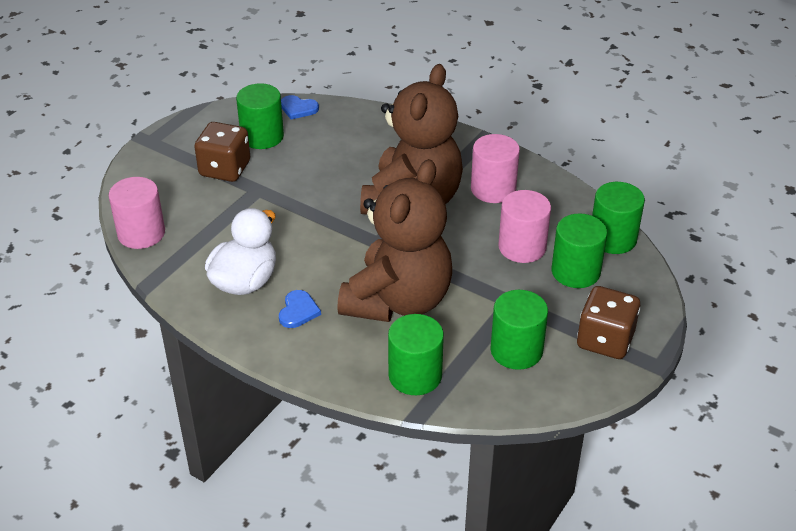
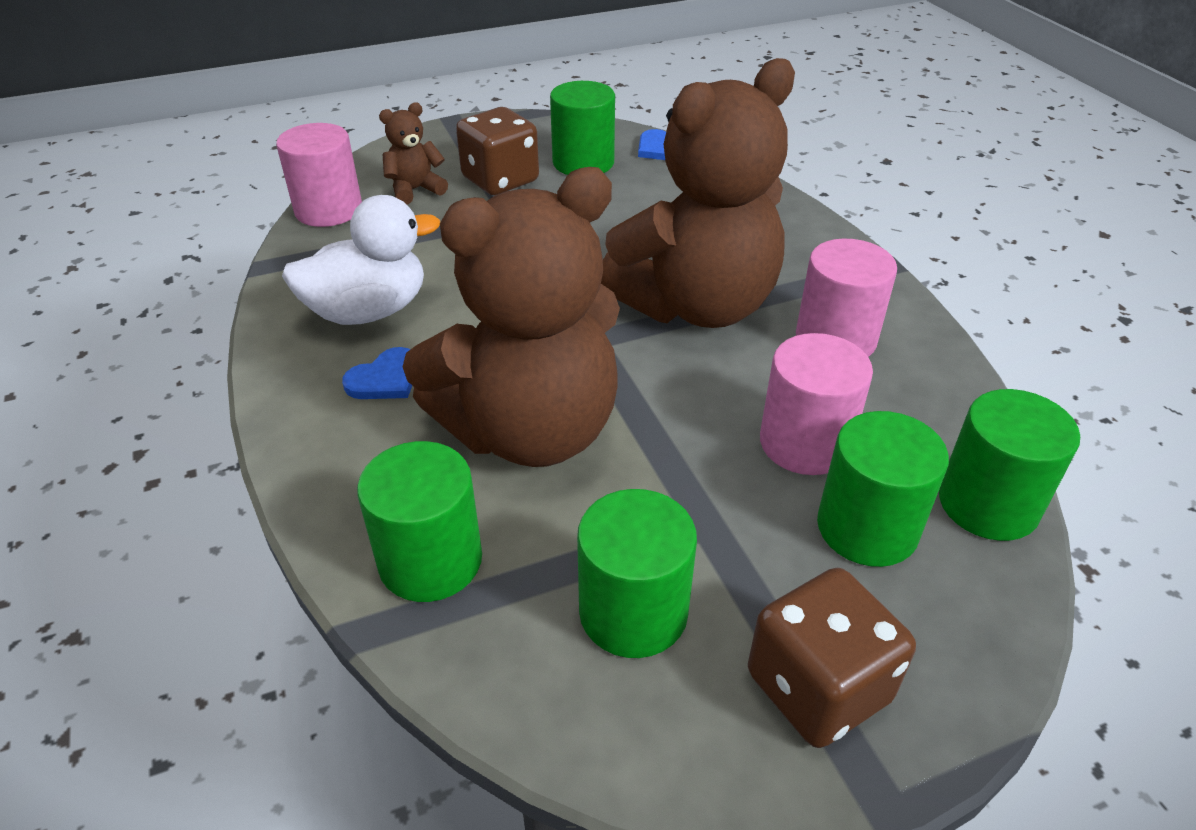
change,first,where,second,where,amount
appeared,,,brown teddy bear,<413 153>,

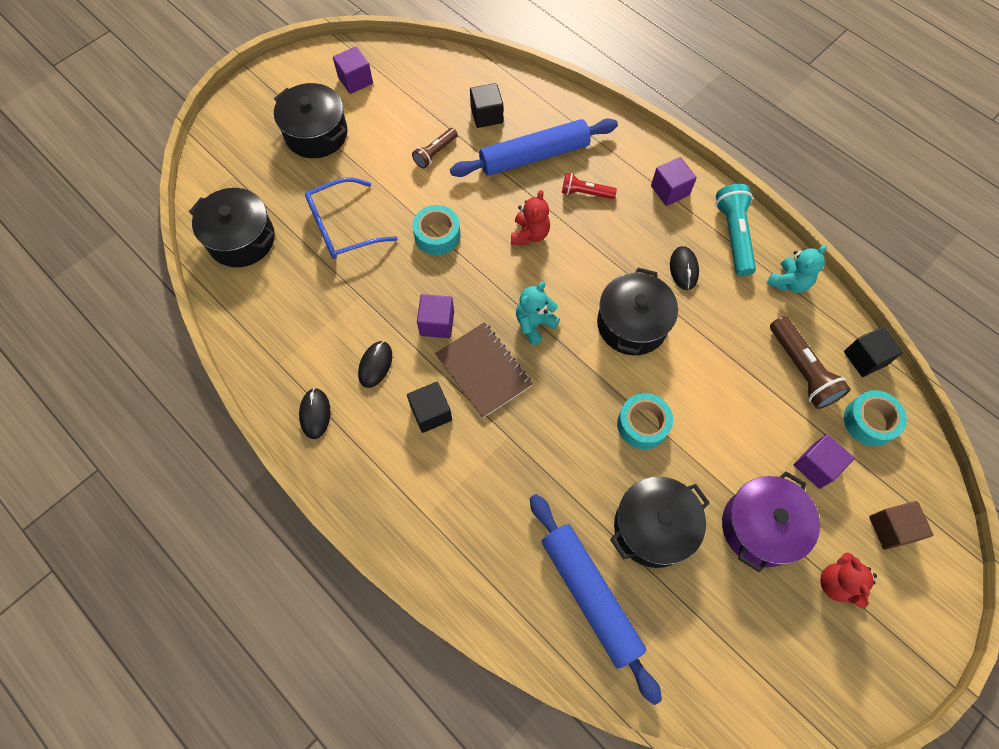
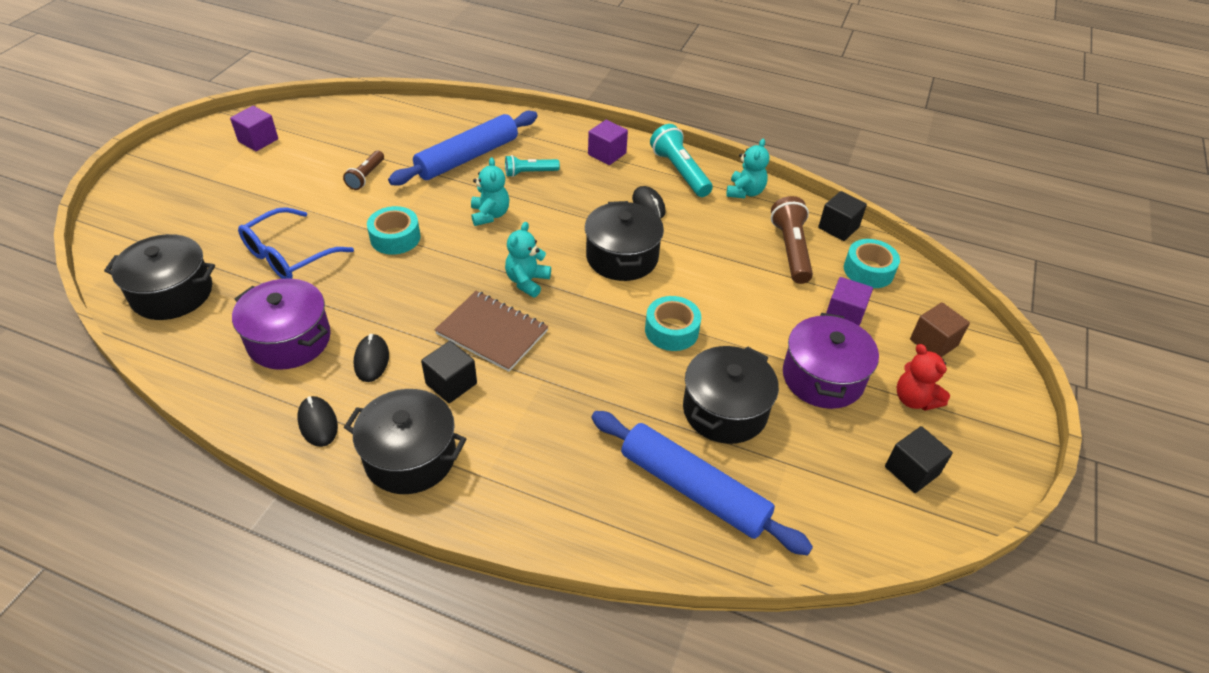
change,first,where,second,where,amount
relocated,black pot,<311 120>,,<405 441>,
relocated,black cube,<486 105>,,<919 459>,
colour,red flashlight,<589 186>,turquoise flashlight,<532 166>,
colour,red teddy bear,<530 217>,turquoise teddy bear,<490 192>,
missing,purple cube,<435 316>,,,
spun,brown flashlight,<810 362>,,<792 240>,135 degrees counterclockwise
appeared,,,purple pot,<281 324>,

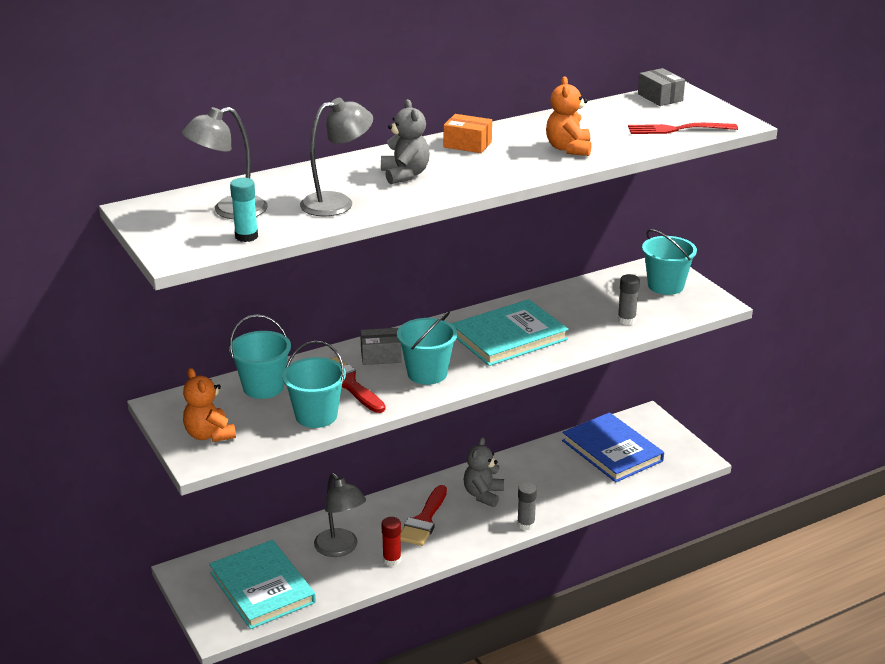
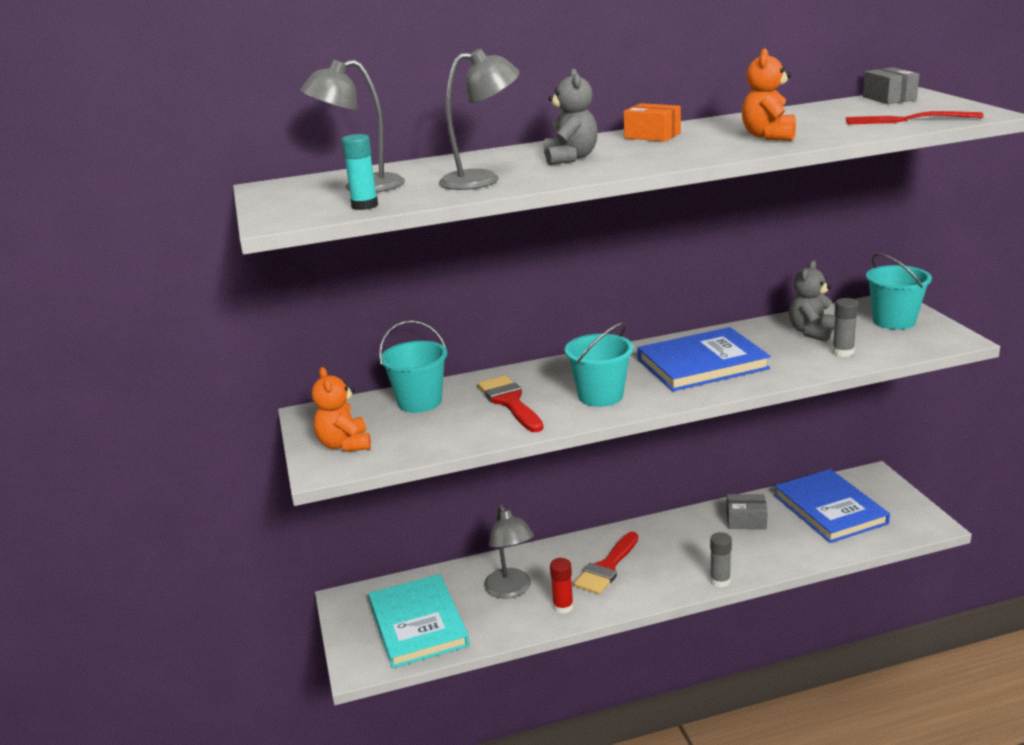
change,first,where,second,where,amount
colour,turquoise book,<510 332>,blue book,<704 359>,
relocated,grey box,<381 346>,,<747 511>,
missing,turquoise bucket,<314 384>,,,
relocated,grey teddy bear,<483 472>,,<812 301>,

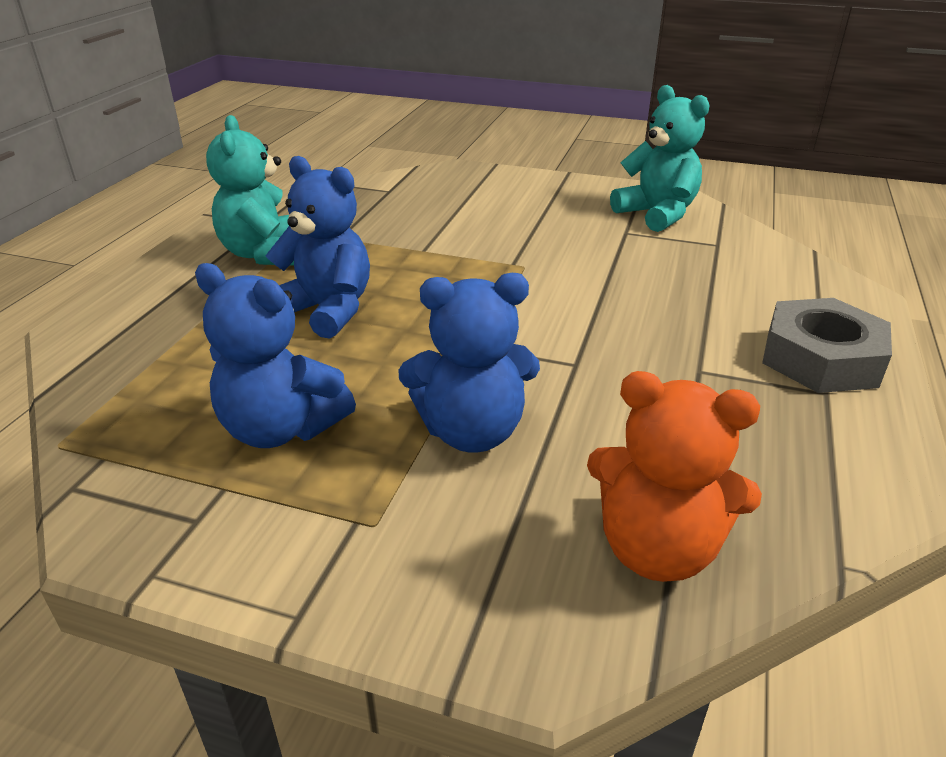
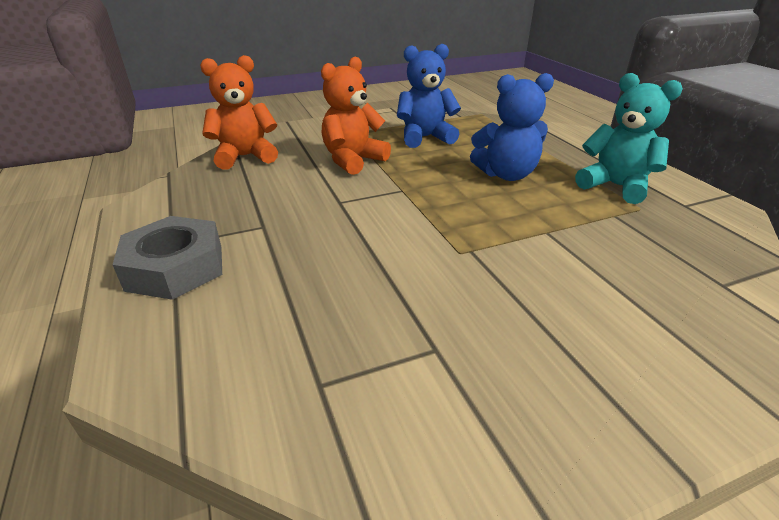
change,first,where,second,where,amount
missing,turquoise teddy bear,<660 158>,,,
colour,blue teddy bear,<469 363>,orange teddy bear,<356 116>,

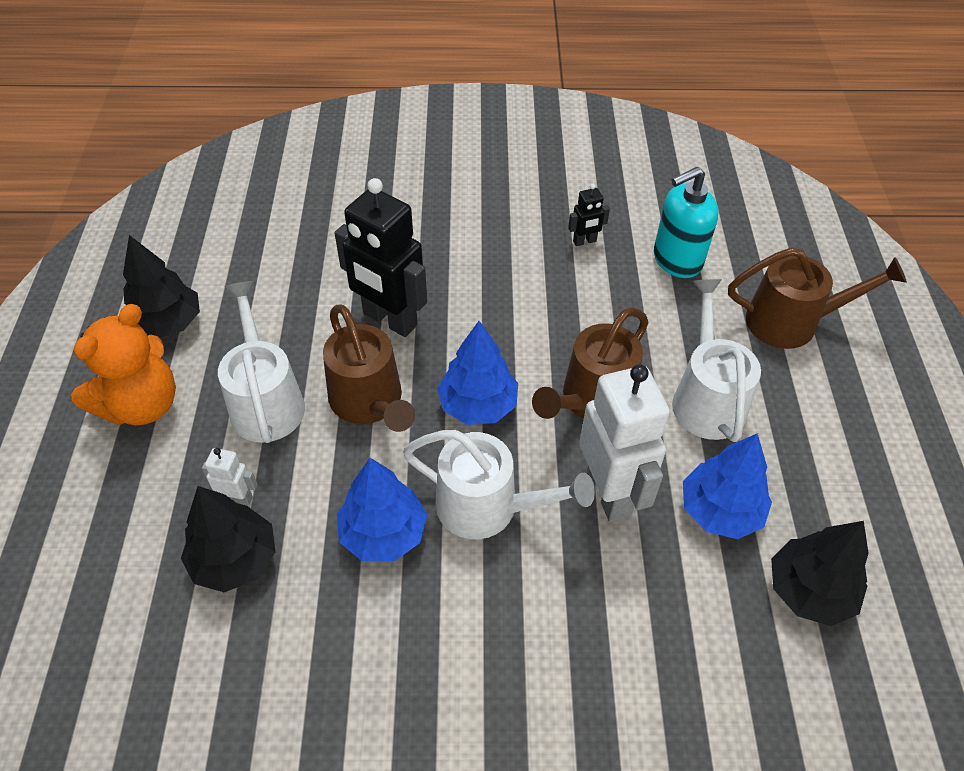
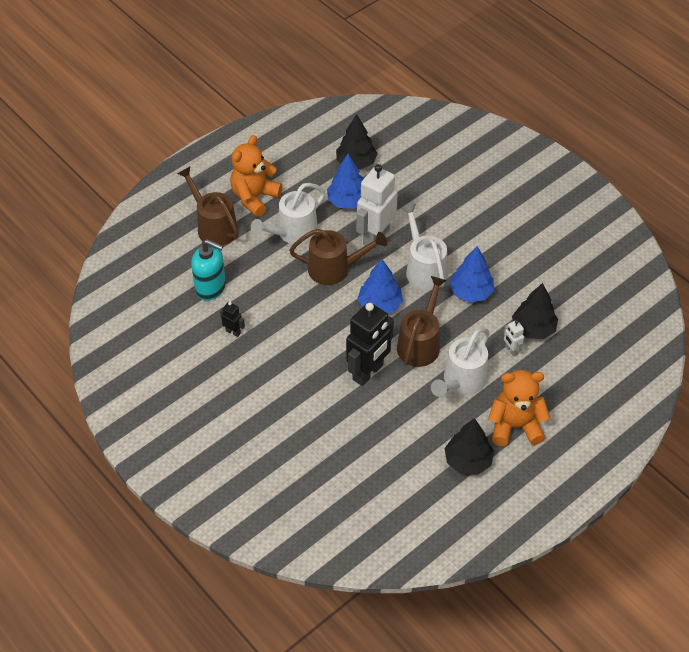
change,first,where,second,where,amount
spun,black robot,<381 257>,,<370 344>,45 degrees clockwise
appeared,,,orange teddy bear,<256 176>,

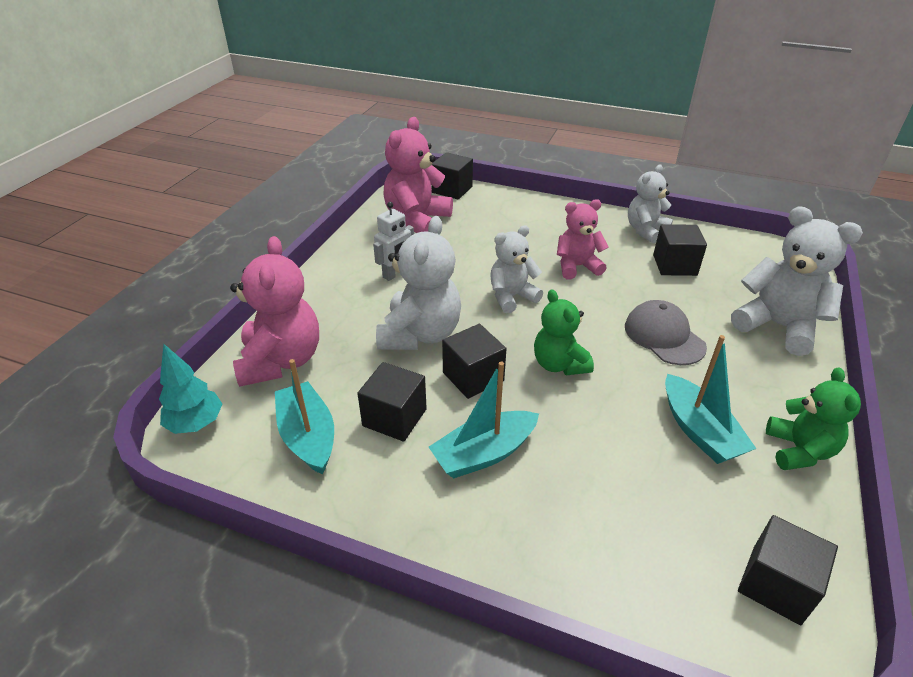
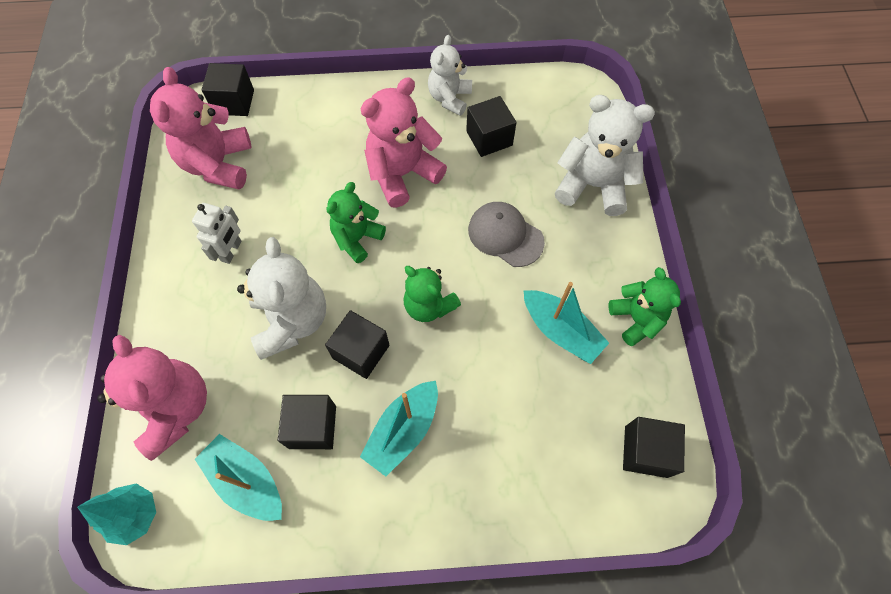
change,first,where,second,where,amount
size,pink teddy bear,<583 239>,,<404 142>,x1.54
colour,white teddy bear,<516 269>,green teddy bear,<356 222>,

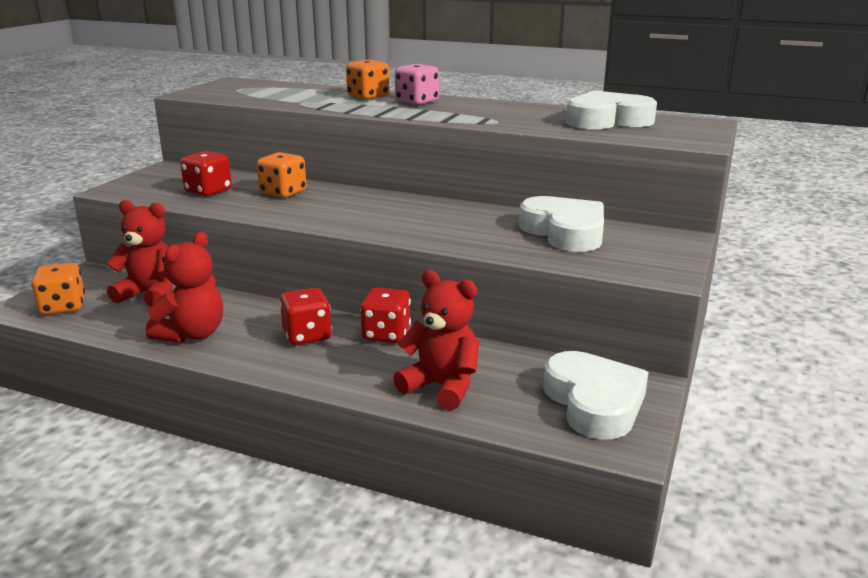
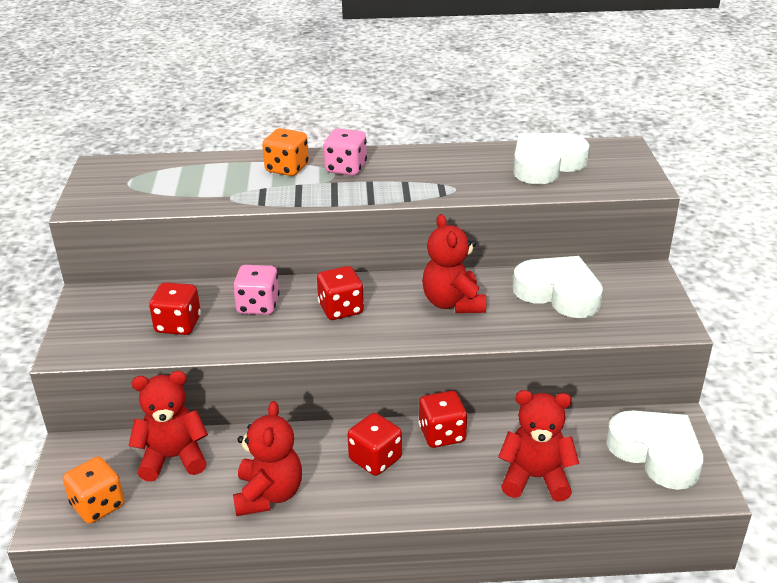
change,first,where,second,where,amount
colour,orange dice,<281 175>,pink dice,<256 290>,
appeared,,,red teddy bear,<454 263>,
appeared,,,red dice,<340 293>,

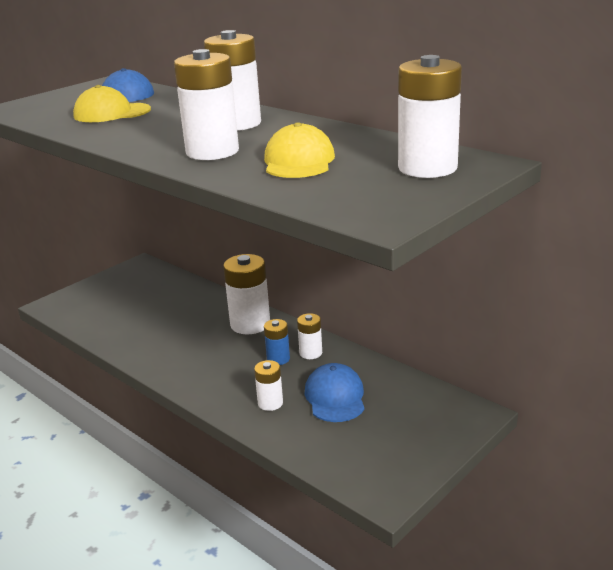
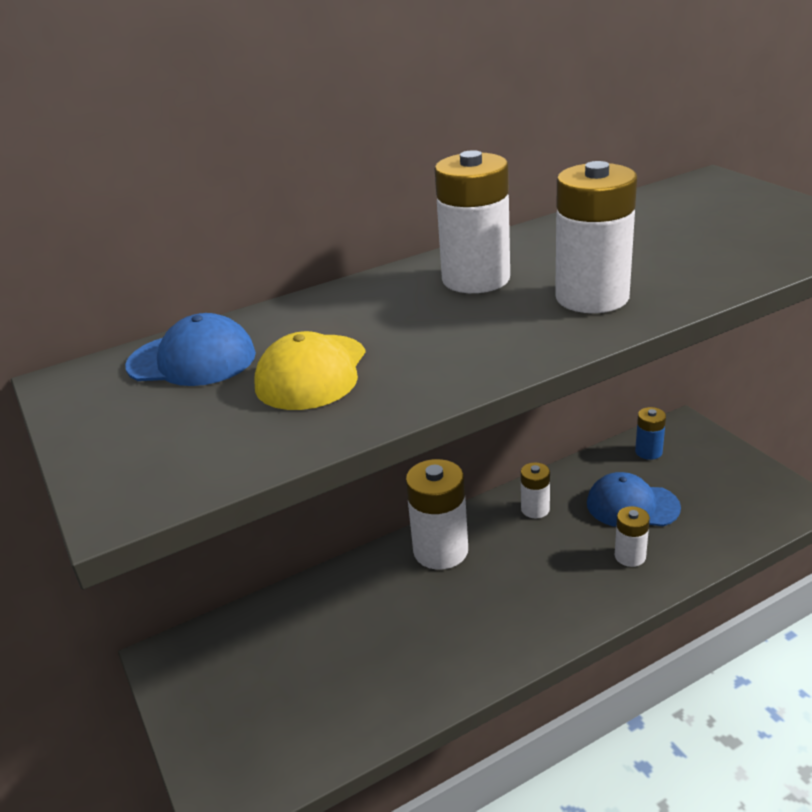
change,first,where,second,where,amount
missing,white battery,<430 116>,,,
missing,yellow cap,<299 150>,,,
relocated,blue battery,<277 342>,,<650 433>,

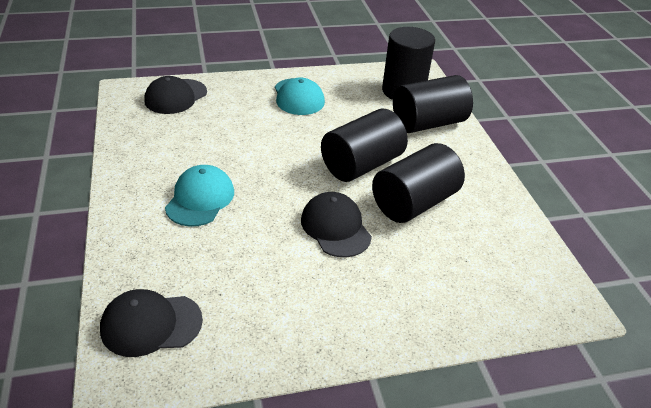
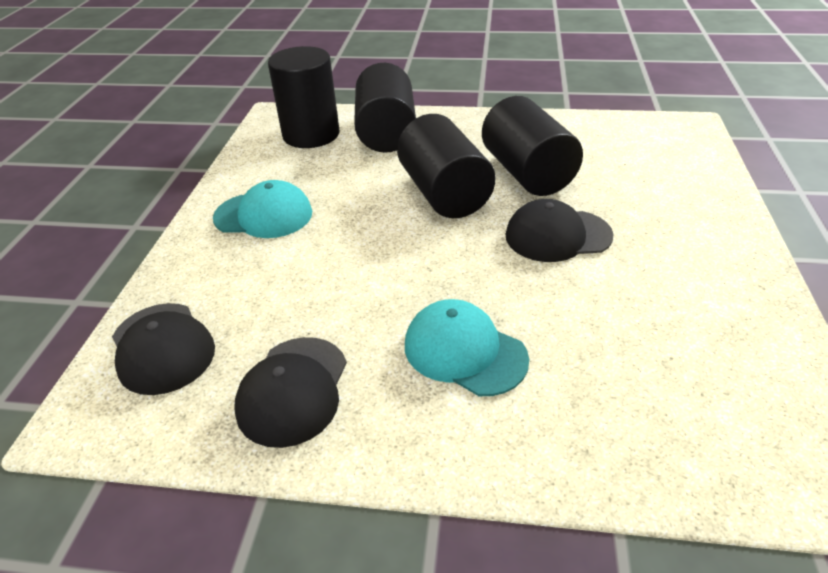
change,first,where,second,where,amount
relocated,black cap,<151 323>,,<290 392>,

